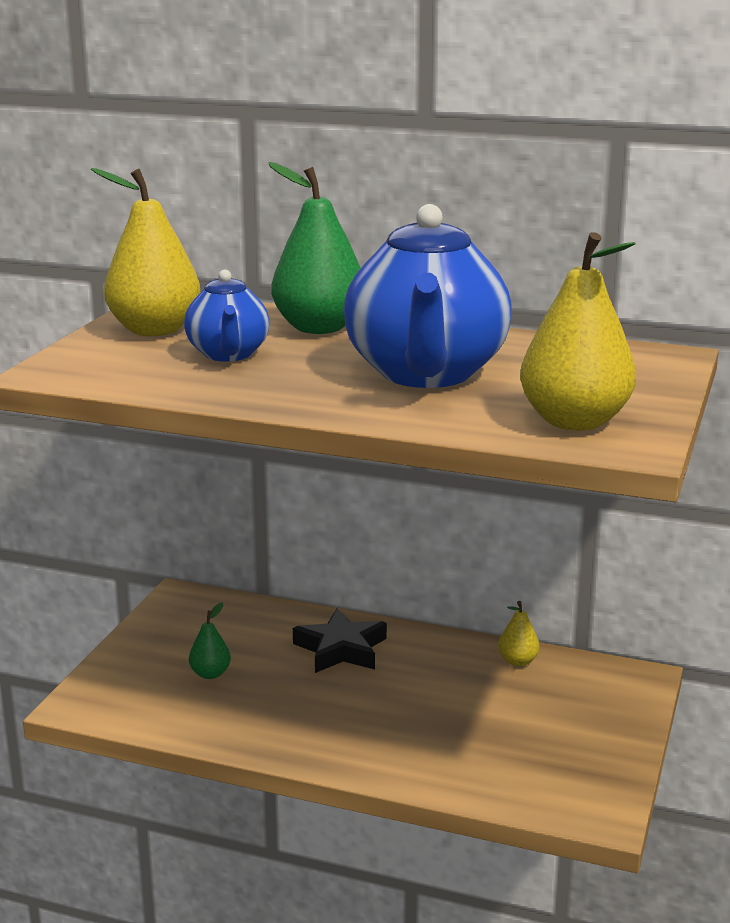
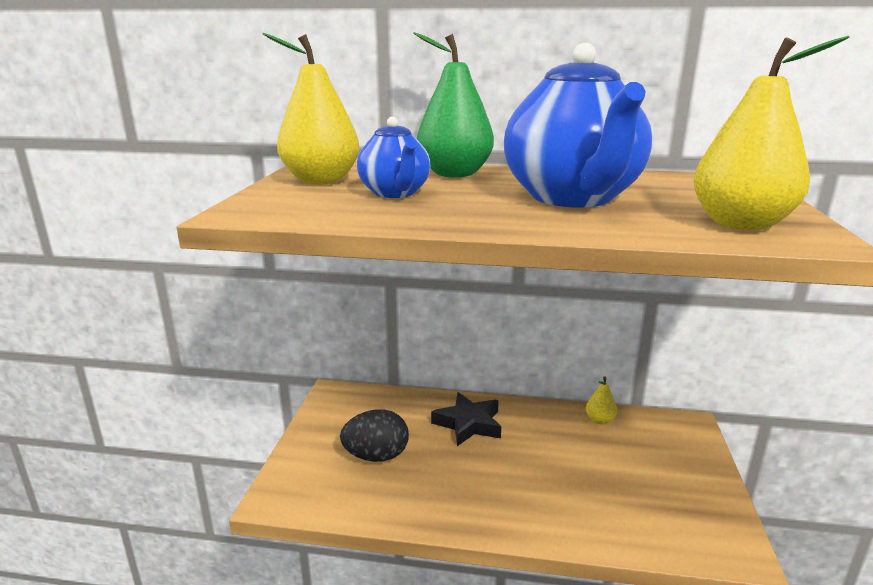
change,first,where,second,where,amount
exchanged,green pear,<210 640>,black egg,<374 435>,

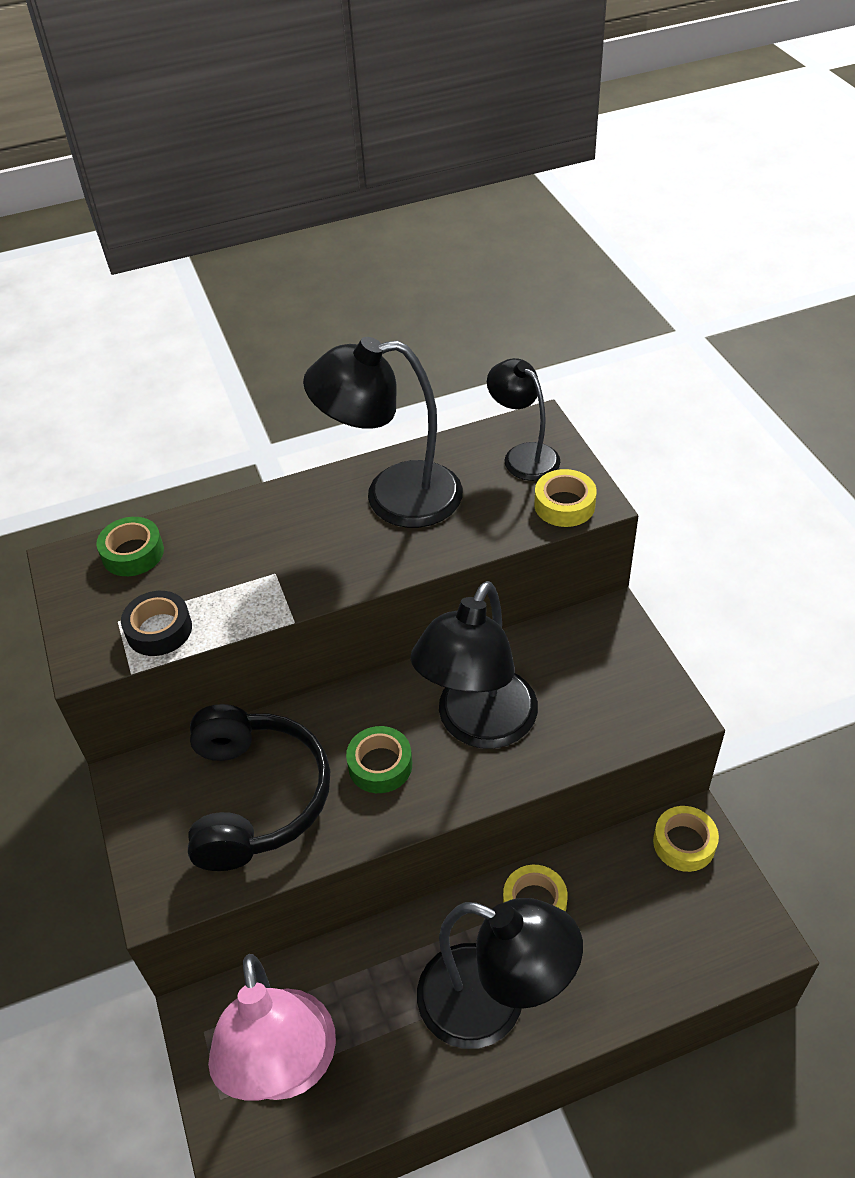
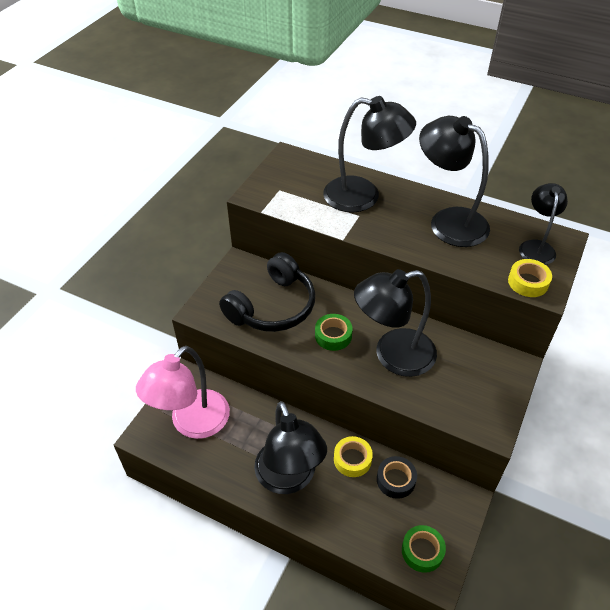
change,first,where,second,where,amount
relocated,green tape,<130 546>,,<424 549>,
relocated,black tape,<156 623>,,<397 477>,
missing,yellow tape,<686 839>,,,
appeared,,,black lamp,<369 154>,

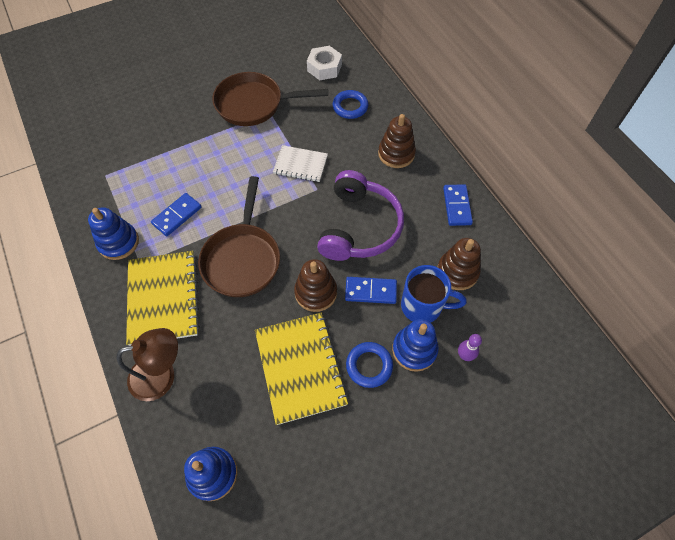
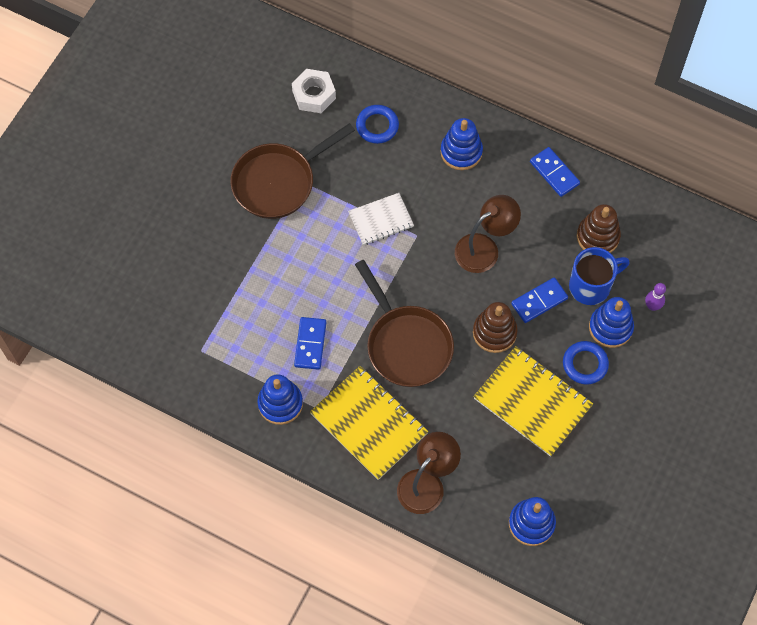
change,first,where,second,where,amount
colour,brown stacking toy,<397 141>,blue stacking toy,<461 144>,
exchanged,purple headphones,<360 215>,brown lamp,<488 234>,

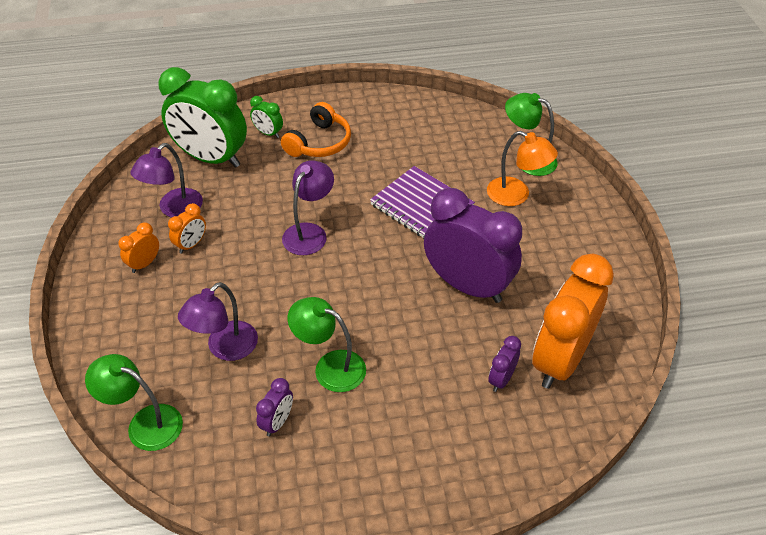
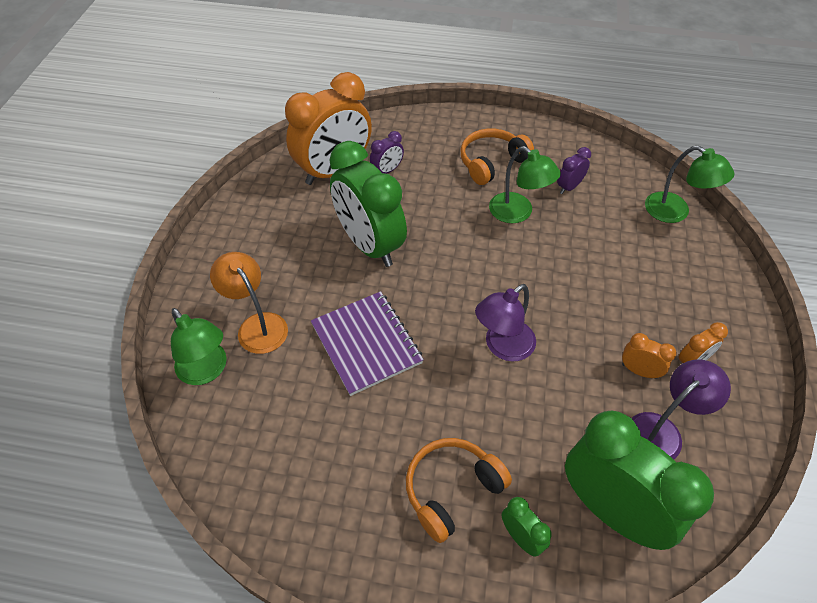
change,first,where,second,where,amount
colour,purple clock,<473 245>,green clock,<368 204>,
spun,orange clock,<187 228>,,<649 356>,60 degrees clockwise
missing,purple lamp,<218 321>,,,
appeared,,,orange headphones,<497 157>,

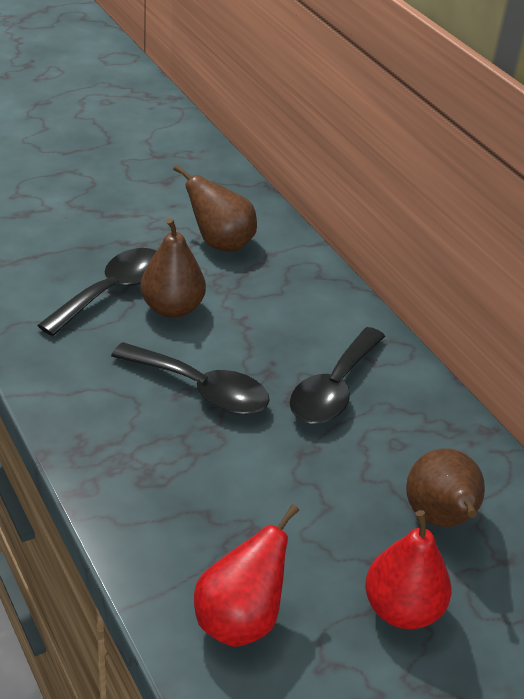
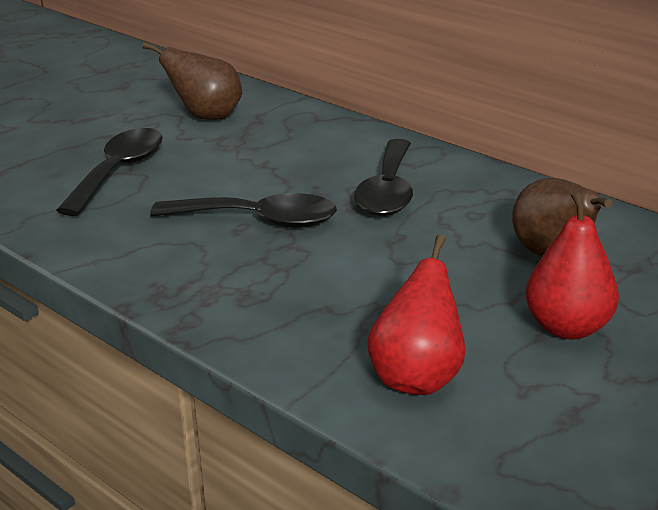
change,first,where,second,where,amount
missing,brown pear,<173 268>,,,

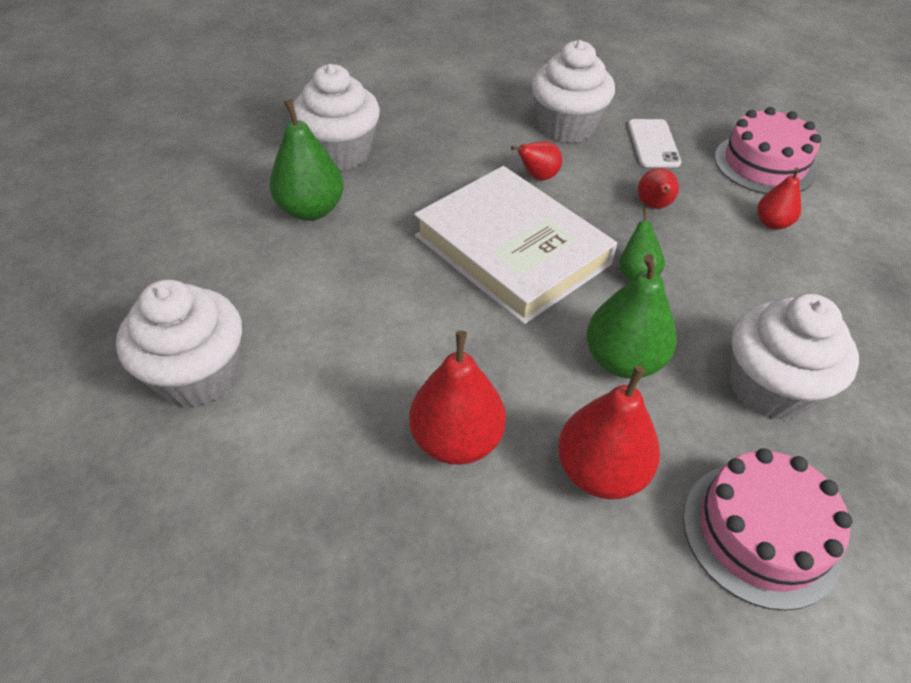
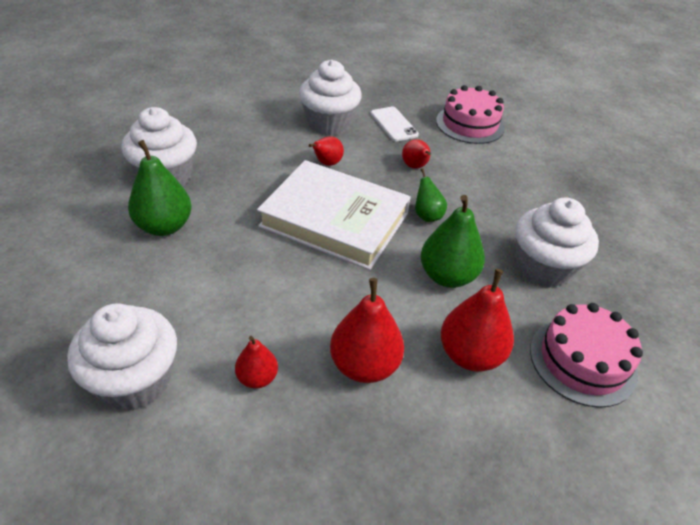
change,first,where,second,where,amount
relocated,red pear,<779 198>,,<256 362>,

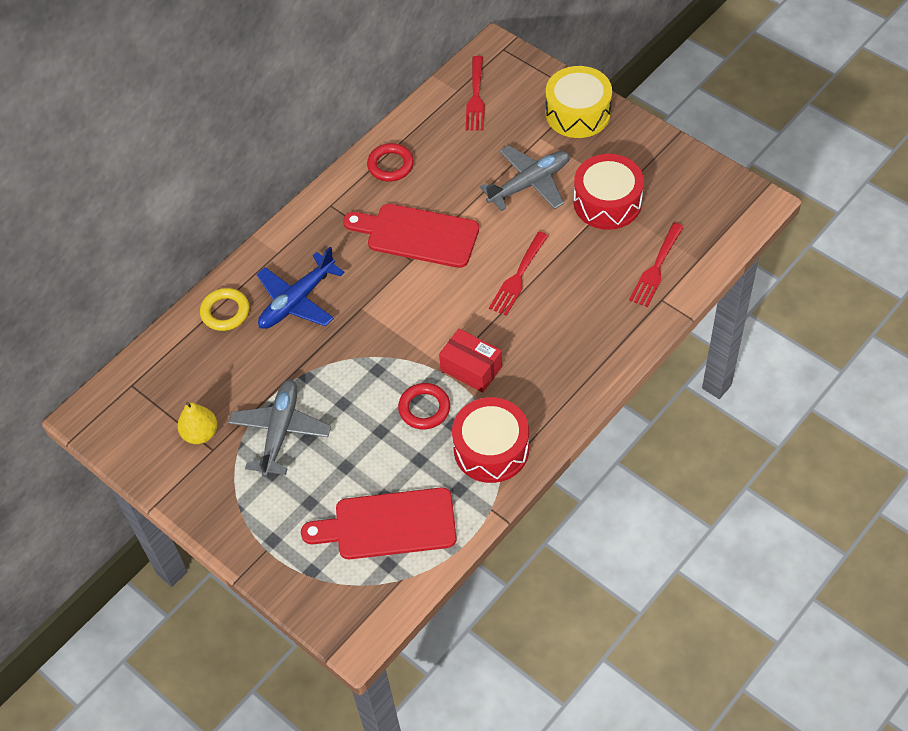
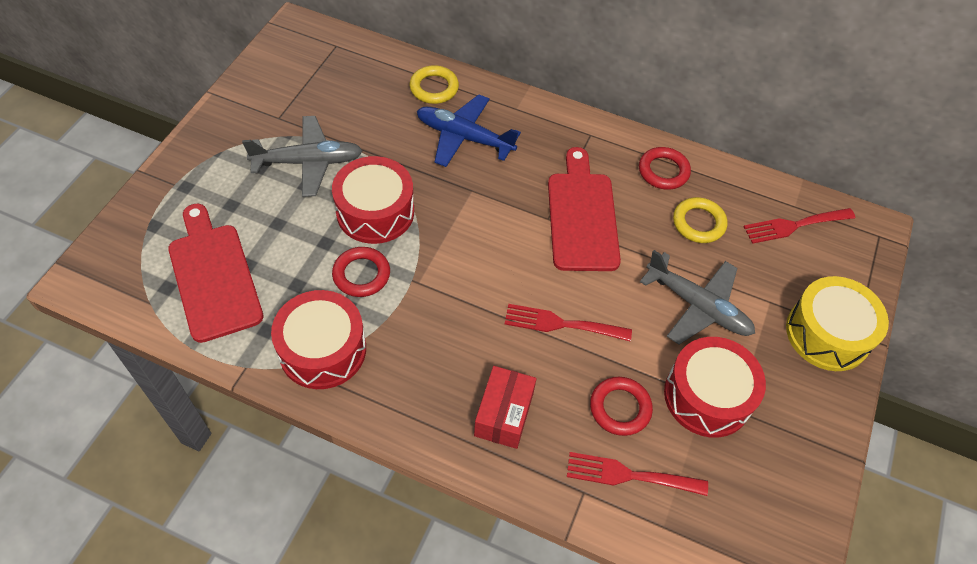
change,first,where,second,where,amount
relocated,red box,<470 360>,,<505 407>,
missing,yellow pear,<197 423>,,,
appeared,,,red drum,<373 200>,
appeared,,,yellow ring,<700 220>,
appeared,,,red ring,<621 406>,

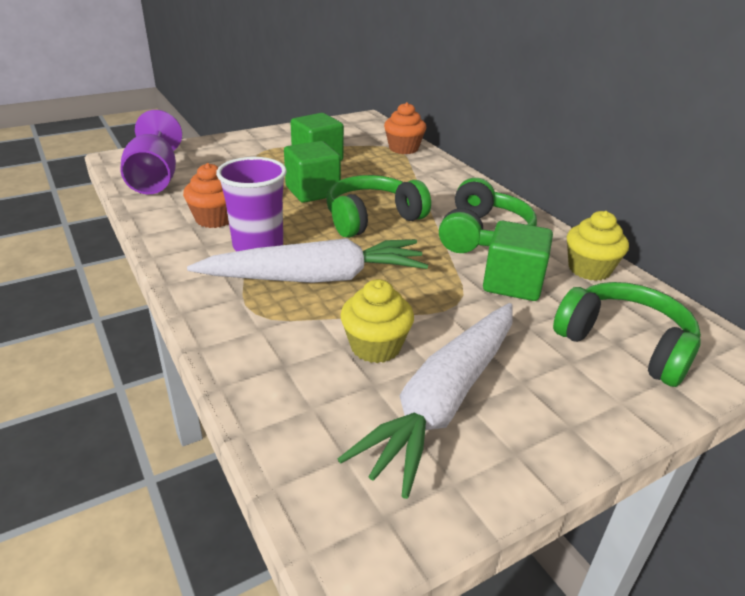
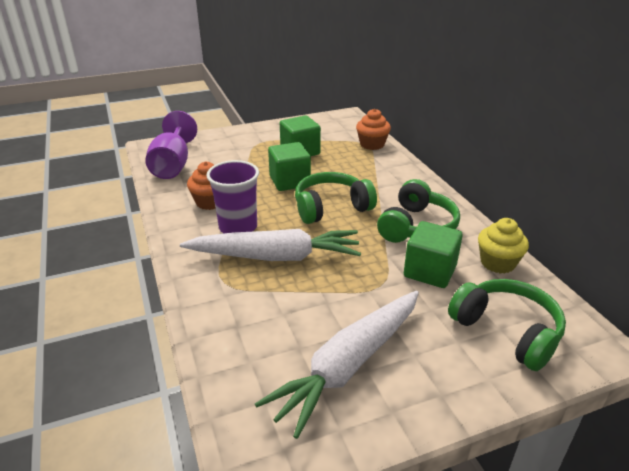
change,first,where,second,where,amount
missing,yellow cupcake,<377 321>,,,

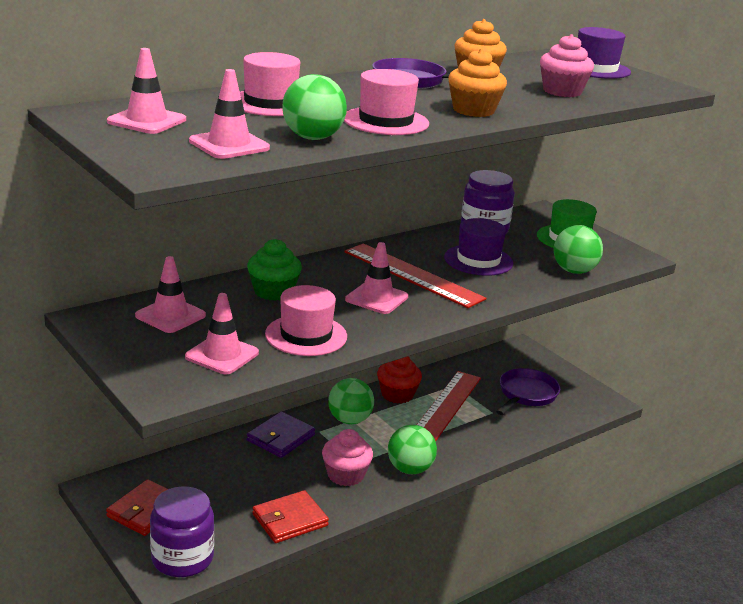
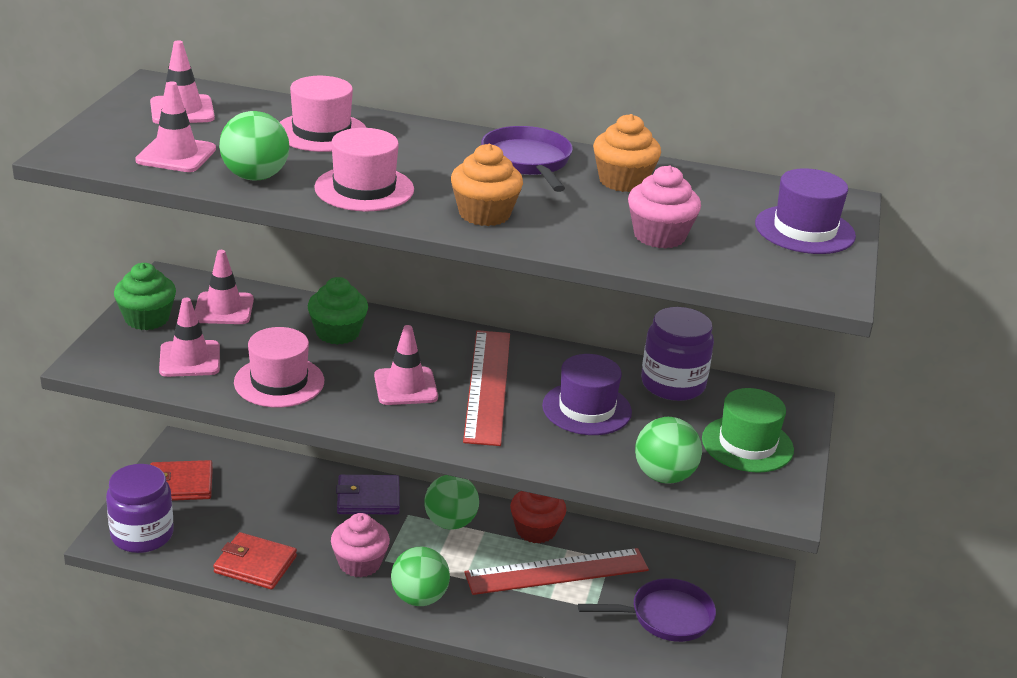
change,first,where,second,where,amount
appeared,,,green cupcake,<145 296>,

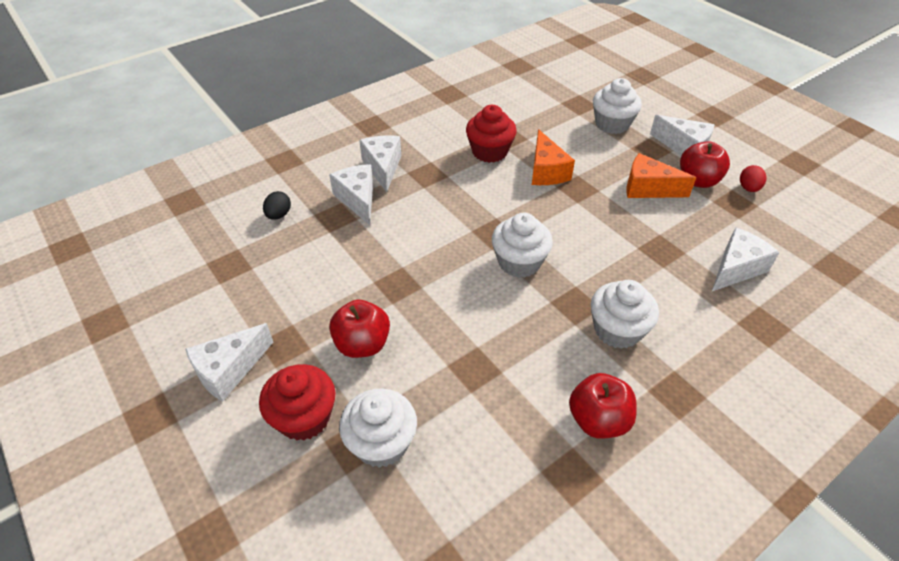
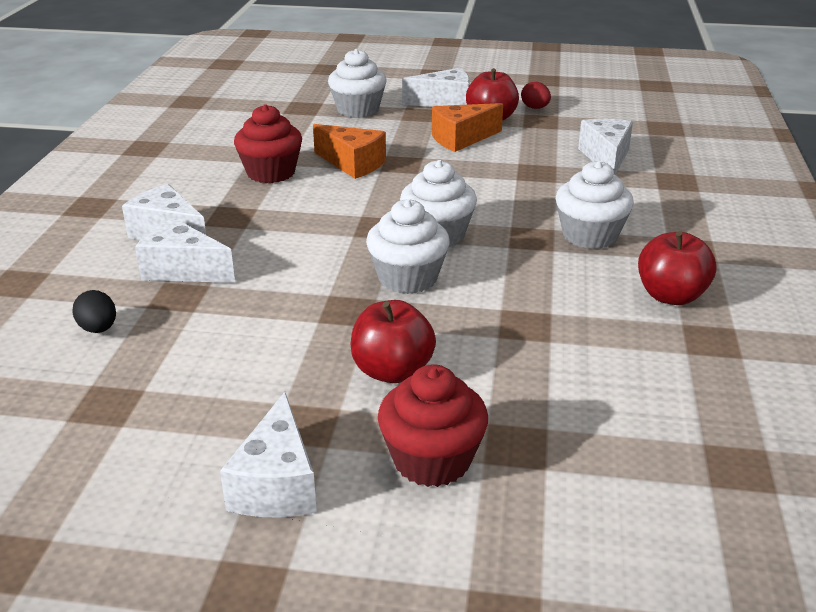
change,first,where,second,where,amount
relocated,white cupcake,<378 428>,,<408 246>,

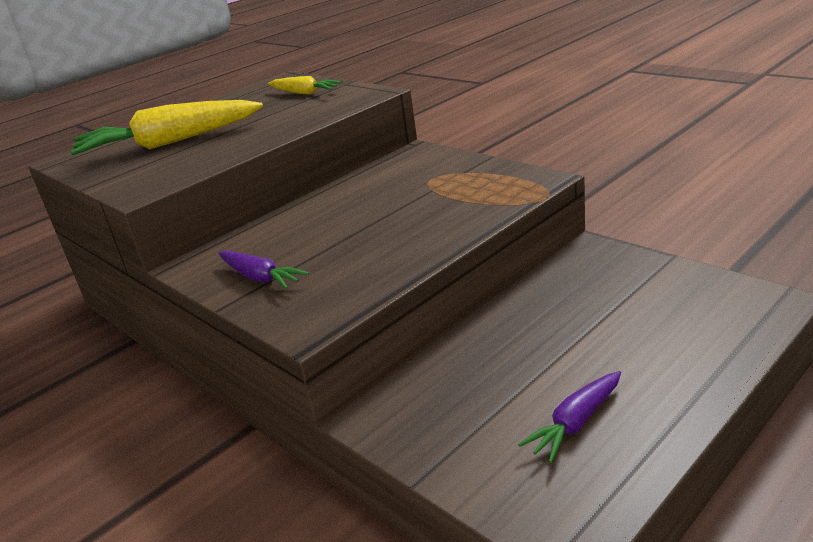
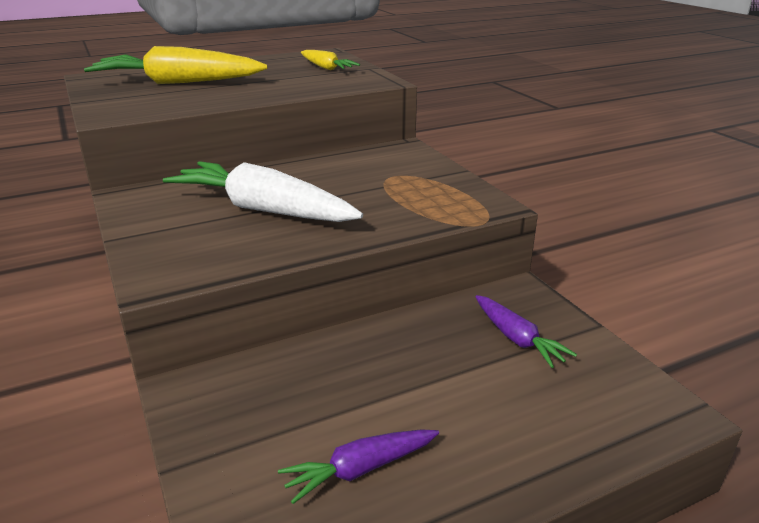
change,first,where,second,where,amount
relocated,purple carrot,<263 270>,,<526 331>,
appeared,,,white carrot,<263 191>,

